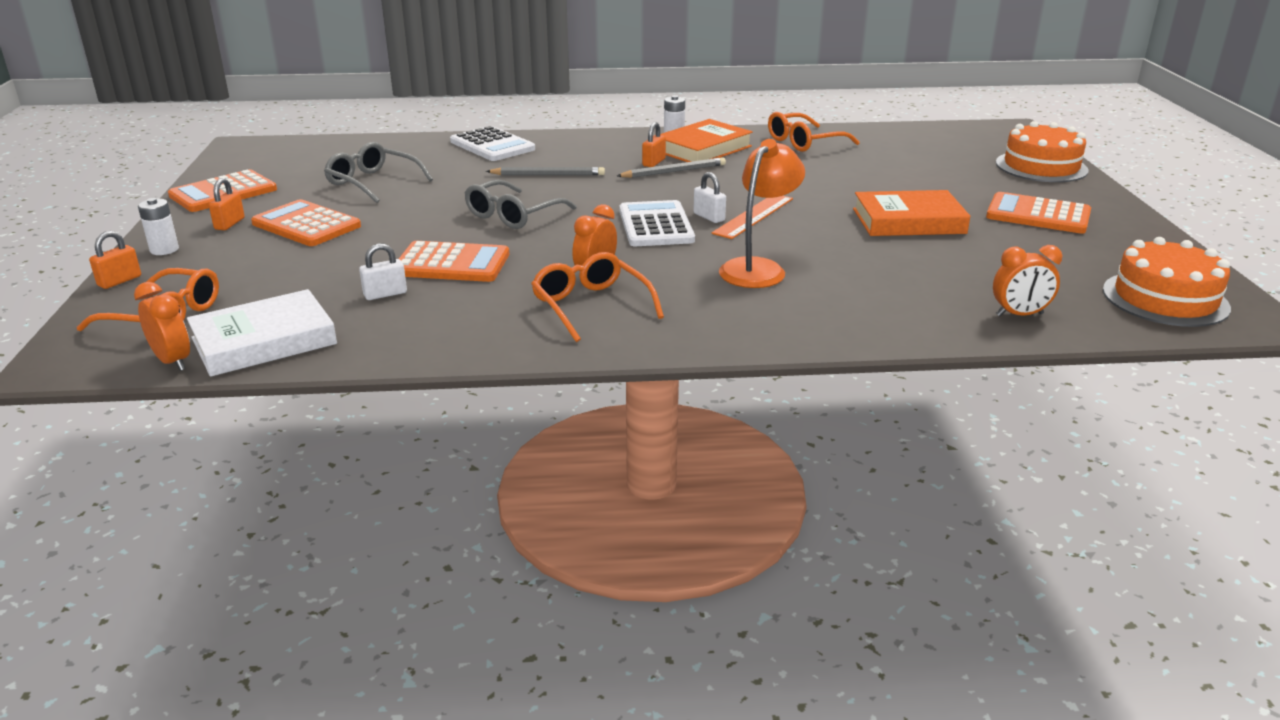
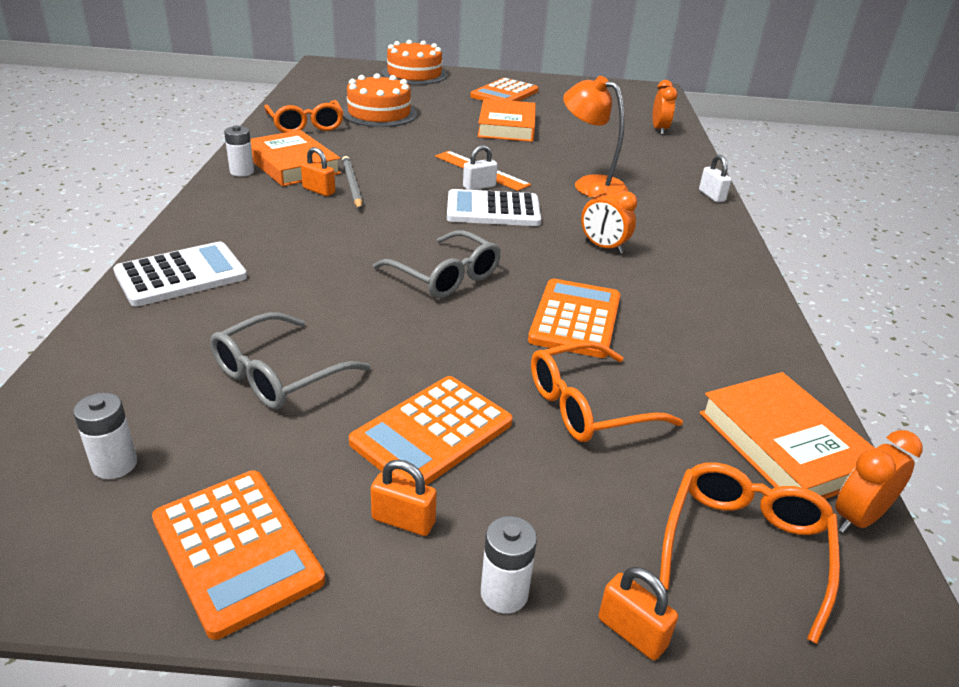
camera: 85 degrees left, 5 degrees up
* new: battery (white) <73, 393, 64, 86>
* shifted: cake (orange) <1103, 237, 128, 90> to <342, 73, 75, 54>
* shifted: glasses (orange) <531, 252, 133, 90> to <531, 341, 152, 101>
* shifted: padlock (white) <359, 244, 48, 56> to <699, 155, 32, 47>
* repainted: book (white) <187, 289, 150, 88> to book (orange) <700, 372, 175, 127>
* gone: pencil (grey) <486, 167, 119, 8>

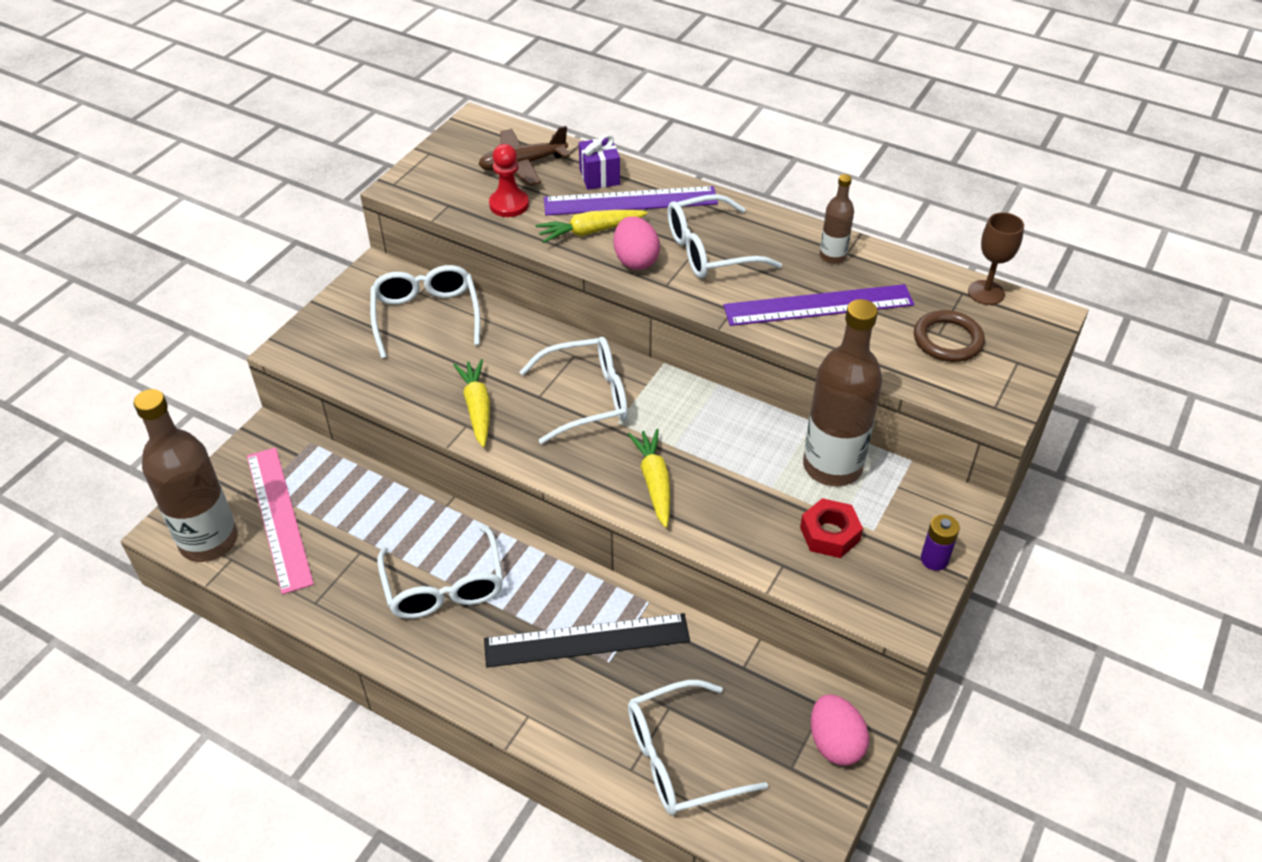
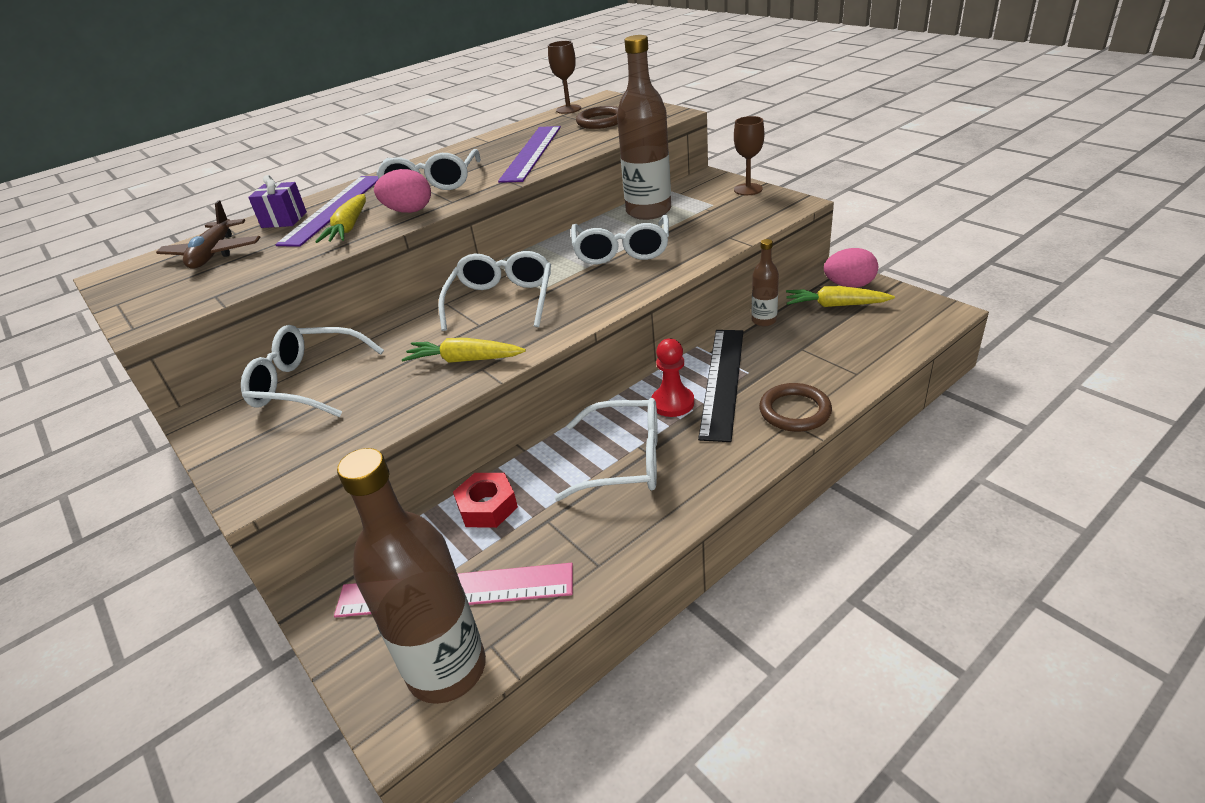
camera: 65 degrees left, 10 degrees down
* shifted: nut (red) <800, 498, 63, 60> to <453, 473, 65, 55>
* shifted: glasses (white) <628, 680, 140, 135> to <571, 215, 98, 49>
* shifted: pawn (red) <489, 144, 40, 73> to <651, 339, 43, 78>
* swapped: battery (purple) <921, 514, 39, 57> to goblet (brown) <734, 116, 30, 79>
* shifted: bottle (brown) <820, 174, 34, 90> to <752, 239, 27, 87>
* new: ring (brown) <759, 383, 73, 49>
* shifted: carrot (yellow) <628, 429, 42, 99> to <786, 286, 109, 21>

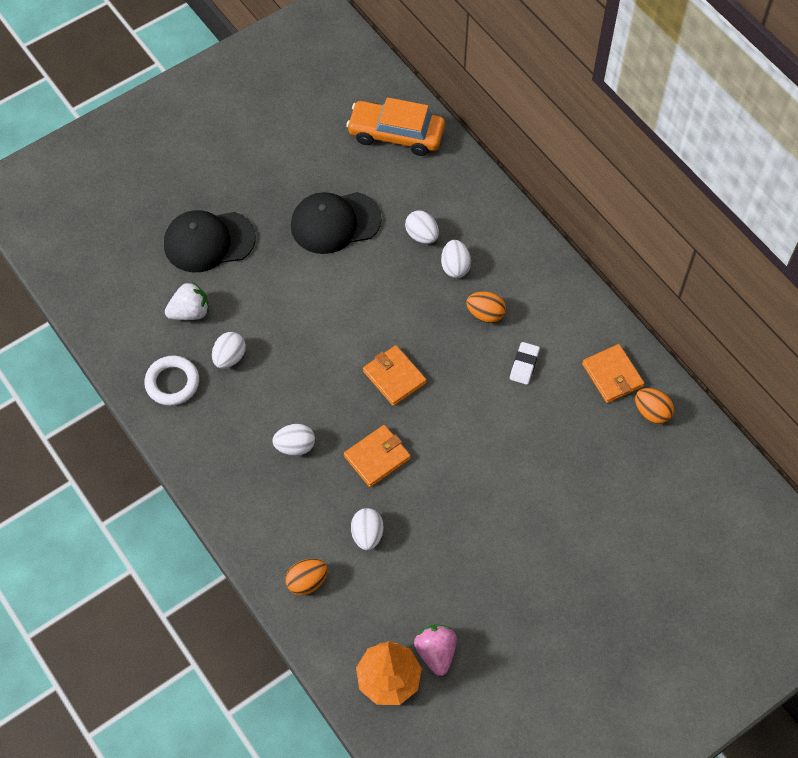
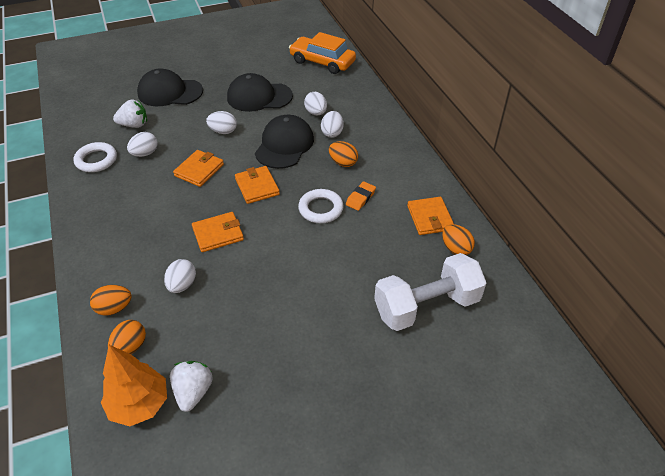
camera: 15 degrees right, 15 degrees down
* new: egg (orange) <108, 320, 38, 34>
* repainted: strawberry (pink) <414, 624, 43, 52> to strawberry (white) <170, 361, 43, 51>
* new: wallet (orange) <173, 150, 51, 37>
* shifted: egg (white) <272, 424, 43, 32> to <206, 111, 31, 23>
* new: cap (black) <255, 115, 59, 54>
* new: ring (white) <298, 189, 46, 34>
* repainted: eraser (white) <510, 342, 30, 43> to eraser (orange) <346, 181, 30, 30>
* new: dumbbell (white) <374, 253, 112, 78>

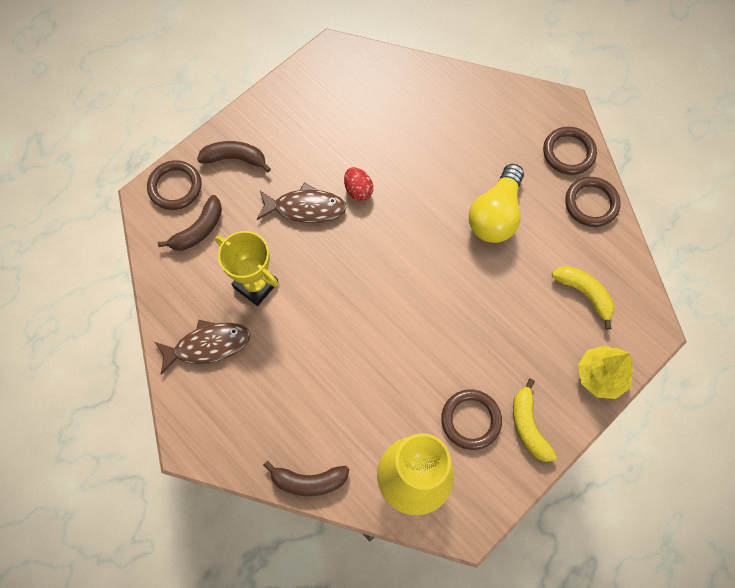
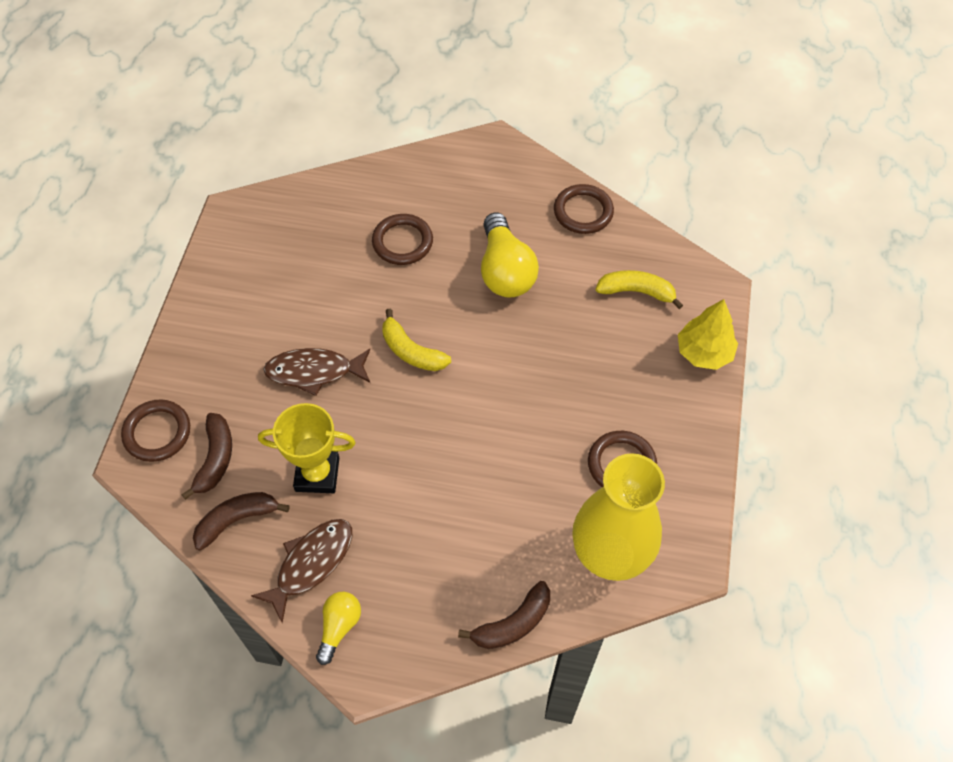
camera: 35 degrees left, 10 degrees down
* shifted: banana (brown) <197, 141, 74, 31> to <193, 492, 97, 59>
* rotated: fish (brown) <257, 183, 90, 40> = <263, 348, 107, 48> 150 degrees counterclockwise
* new: light bulb (yellow) <316, 592, 45, 73>
* shifted: ring (brown) <543, 127, 54, 48> to <372, 214, 61, 51>
* shifted: banana (yellow) <513, 379, 44, 83> to <382, 309, 69, 62>
* gone: egg (red) <344, 167, 29, 34>

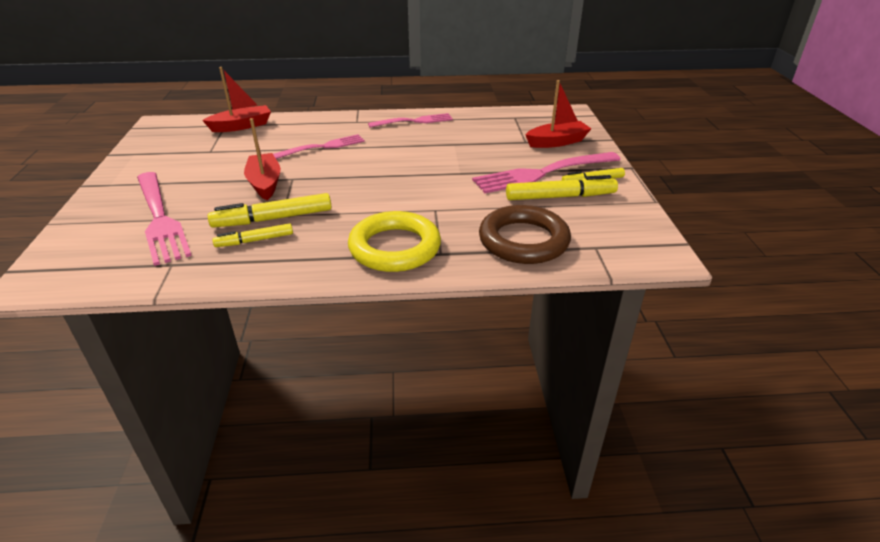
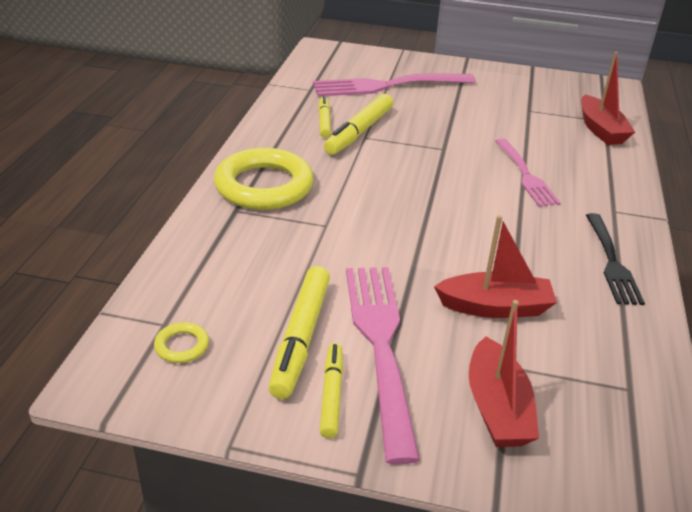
camera: 105 degrees right, 0 degrees up
* new: ring (yellow) <154, 322, 55, 41>
* rotated: marker (yellow) <208, 193, 123, 35> = <324, 94, 69, 61> 150 degrees counterclockwise
* shifted: boat (red) <244, 118, 37, 82> to <434, 215, 123, 103>
* repainted: fork (pink) <368, 113, 85, 14> to fork (black) <586, 213, 59, 92>
* gone: ring (brown) <479, 205, 92, 59>

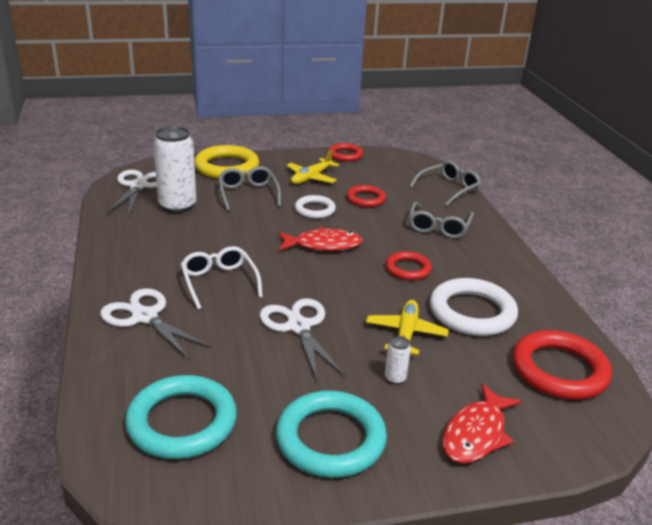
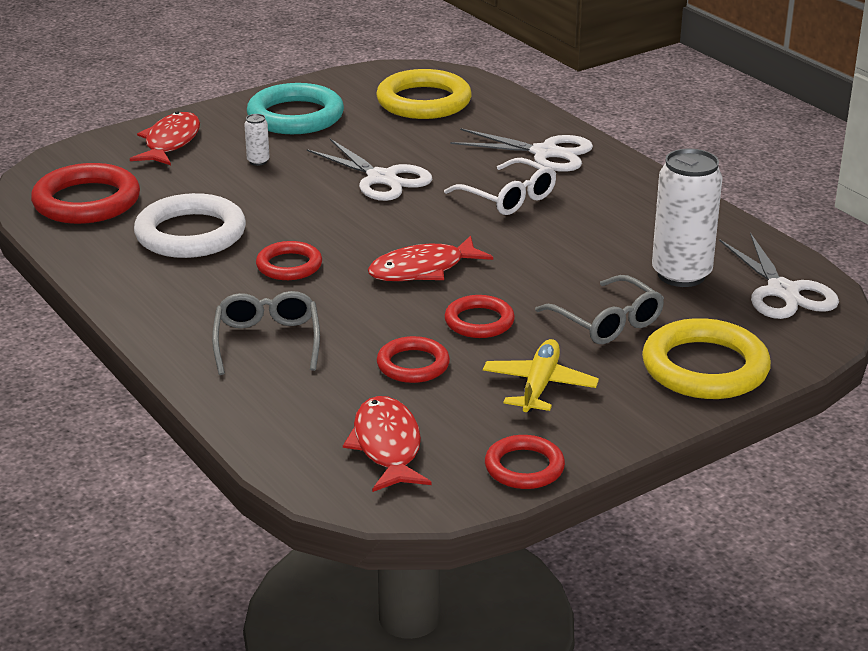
camera: 160 degrees right, 0 degrees up
* new: fish (red) <343, 396, 89, 96>
* repainted: ring (turquoise) <125, 375, 112, 84> to ring (yellow) <376, 69, 96, 50>
* repainted: ring (white) <295, 195, 41, 24> to ring (red) <444, 295, 71, 43>
* gone: plane (yellow) <366, 300, 83, 55>
* gone: glasses (grey) <409, 161, 72, 45>

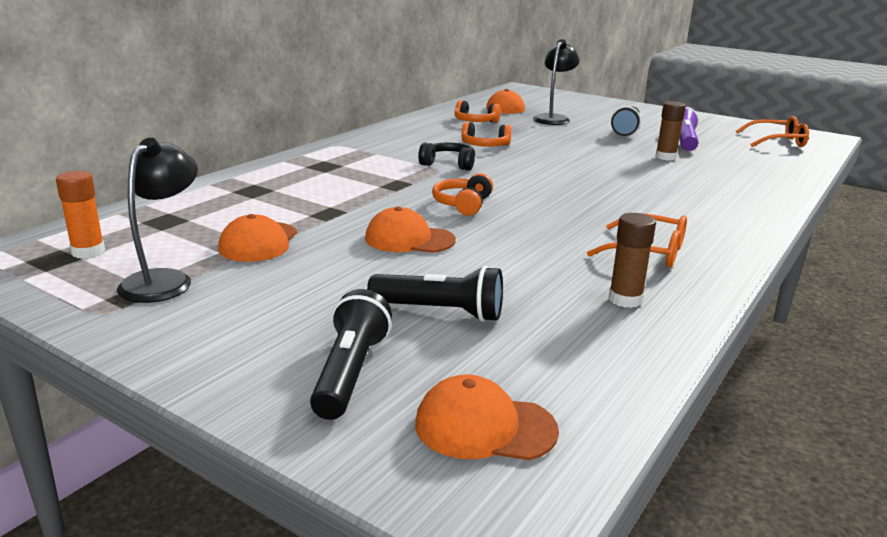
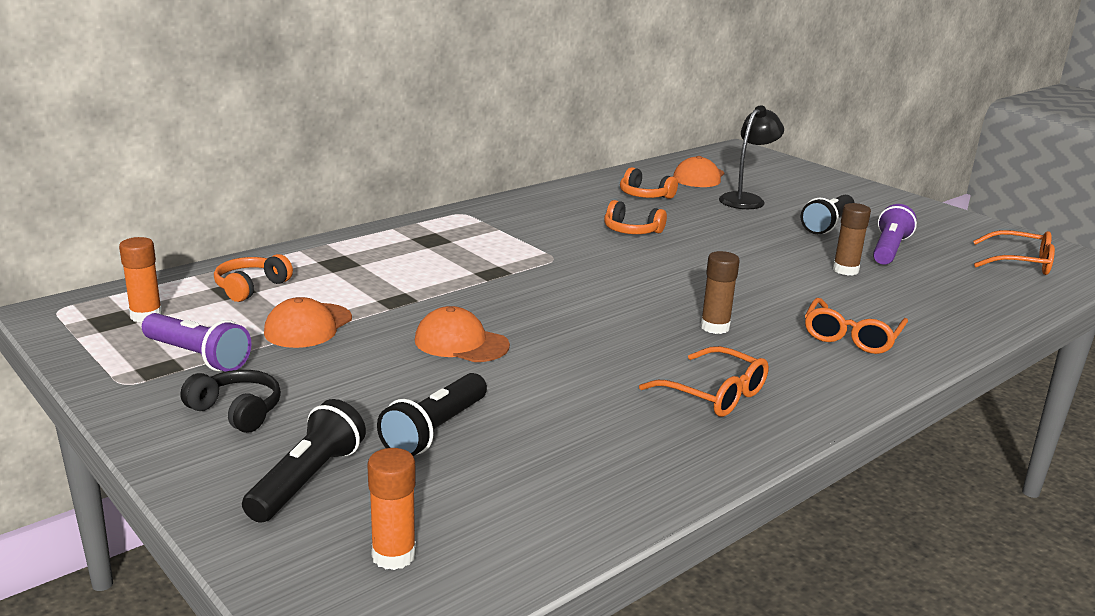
camera: 15 degrees right, 0 degrees up
* swapped: lamp (black) <117, 138, 81, 165> to flashlight (purple) <142, 313, 110, 59>
* shifted: headphones (black) <418, 142, 57, 29> to <181, 370, 100, 63>
* shifted: headphones (orange) <432, 173, 61, 43> to <214, 254, 79, 48>
* swapped: cap (orange) <415, 374, 144, 86> to glue stick (orange) <367, 448, 49, 122>
* rotated: flashlight (black) <367, 266, 136, 56> = <377, 373, 110, 83> 90 degrees clockwise
* shifted: glue stick (brown) <609, 213, 47, 95> to <700, 251, 40, 83>
* new: glasses (orange) <805, 298, 103, 56>

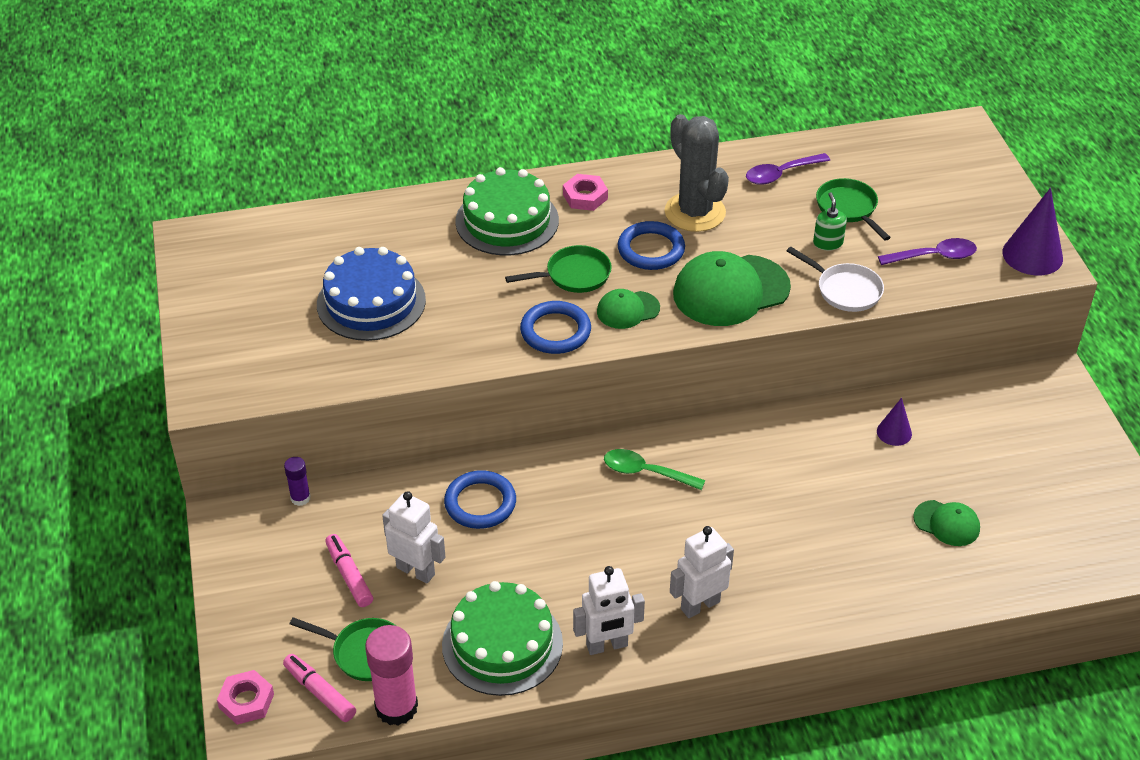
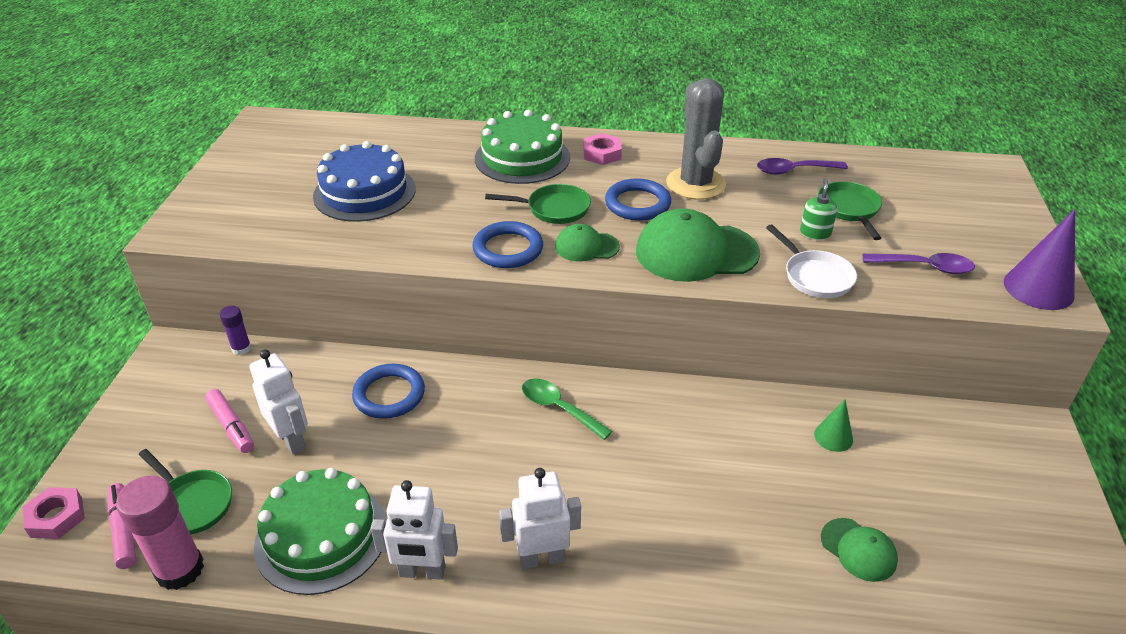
camera: 20 degrees right, 5 degrees down
* rotated: marker (pink) <325, 534, 48, 73> = <205, 389, 49, 64> 150 degrees clockwise
* repainted: cone (purple) <877, 398, 35, 48> to cone (green) <814, 399, 39, 53>

